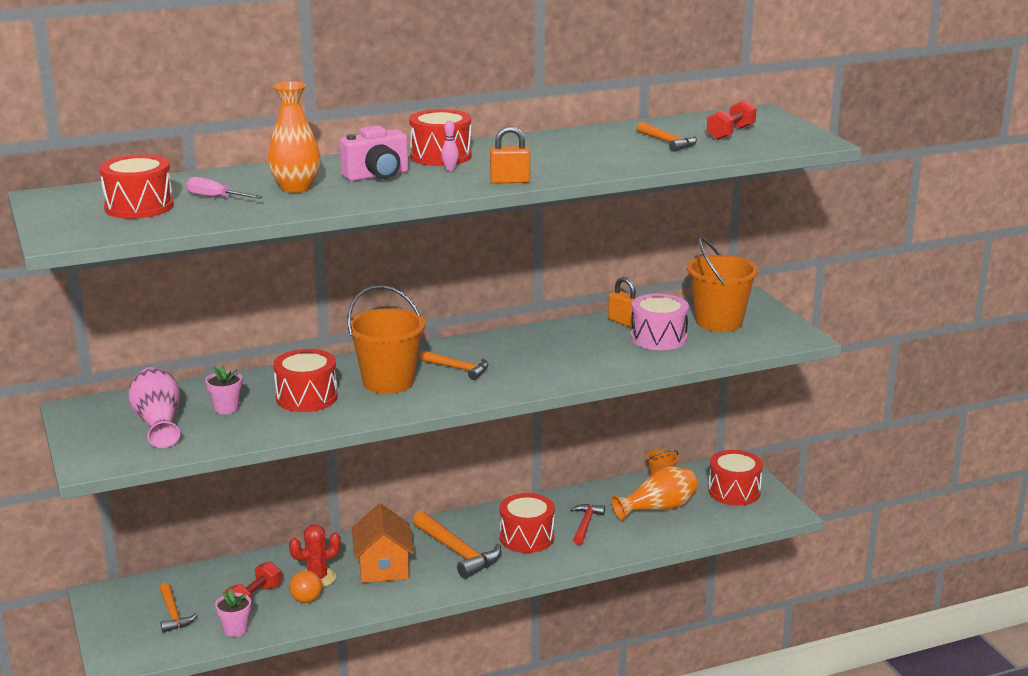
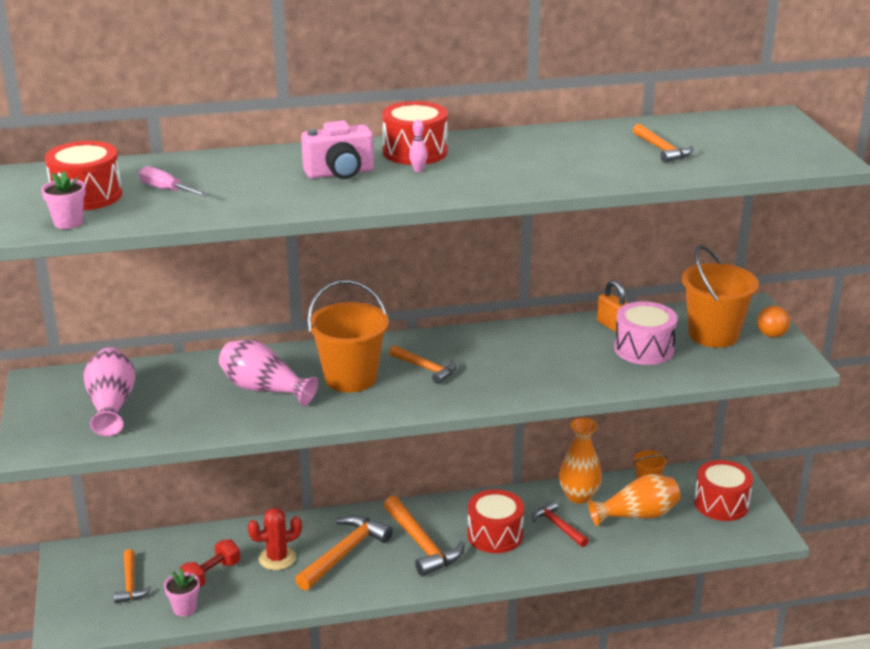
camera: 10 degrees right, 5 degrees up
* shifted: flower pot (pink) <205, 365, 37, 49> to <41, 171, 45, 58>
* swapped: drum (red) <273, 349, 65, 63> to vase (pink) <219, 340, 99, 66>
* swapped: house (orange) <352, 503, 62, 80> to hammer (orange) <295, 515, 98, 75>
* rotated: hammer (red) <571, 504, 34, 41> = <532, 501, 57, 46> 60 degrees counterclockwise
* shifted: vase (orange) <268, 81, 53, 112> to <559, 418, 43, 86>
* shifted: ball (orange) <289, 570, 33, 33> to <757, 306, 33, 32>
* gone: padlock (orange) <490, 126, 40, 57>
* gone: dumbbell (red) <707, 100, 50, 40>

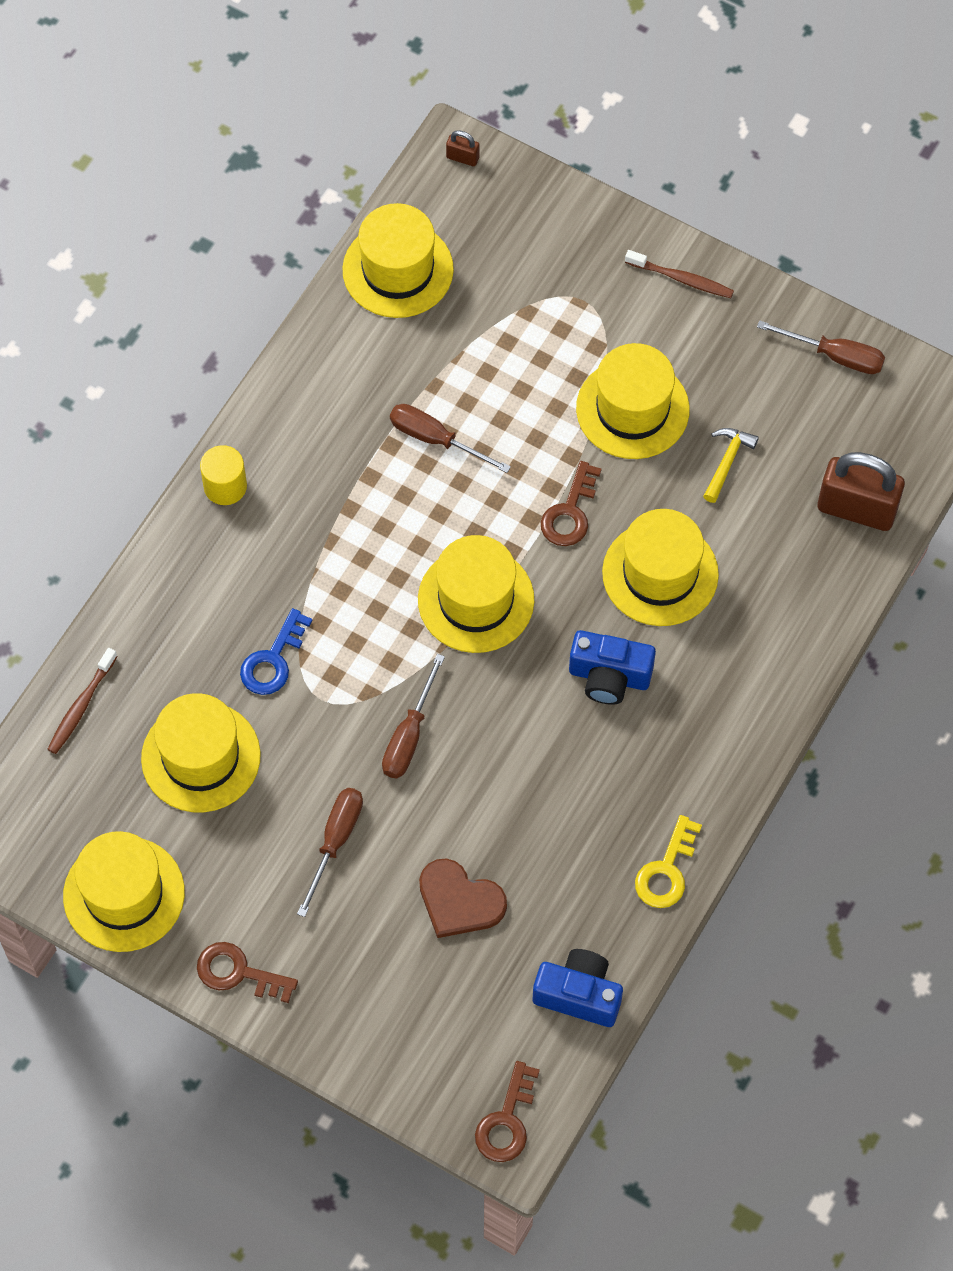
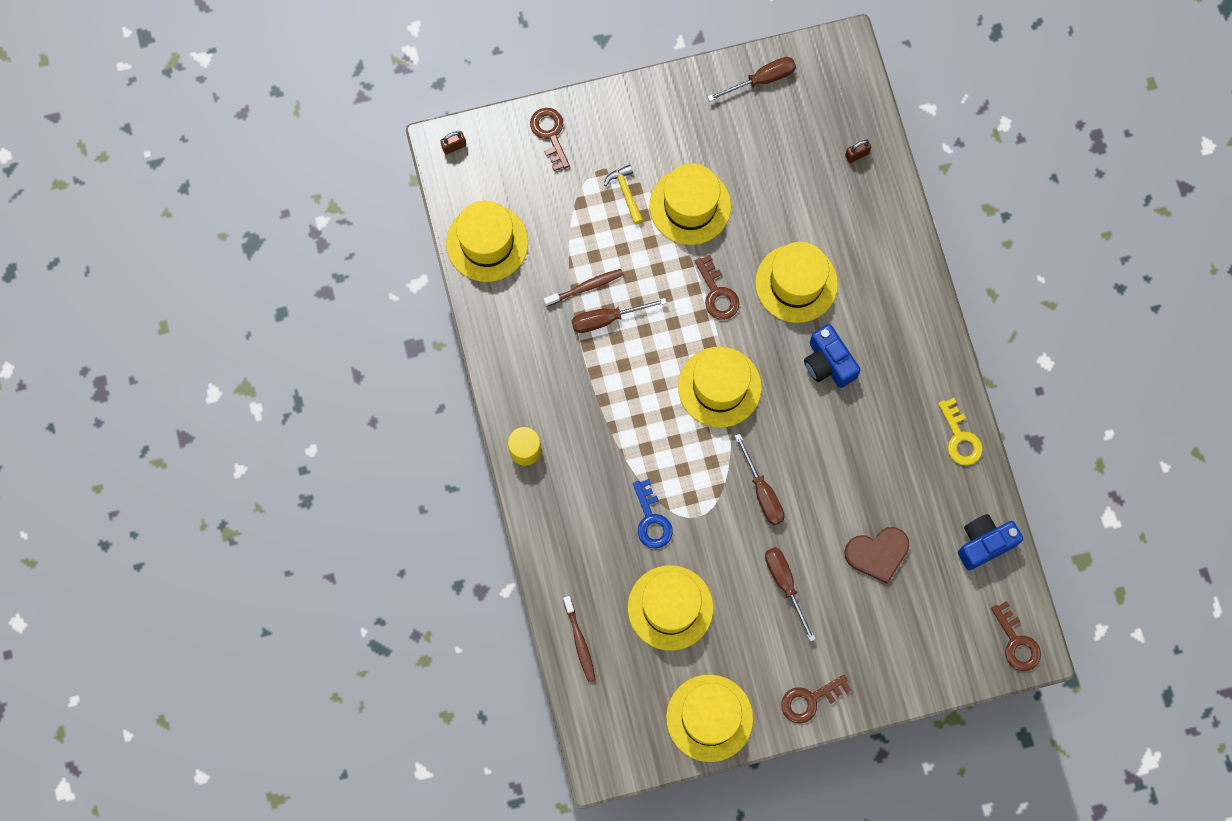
camera: 45 degrees left, 10 degrees up
* new: key (brown) <530, 108, 40, 63>
* shifted: toothbrush (brown) <625, 250, 109, 48> to <544, 269, 80, 37>
* shifted: hammer (yellow) <703, 428, 56, 75> to <604, 165, 39, 59>
* rotated: camera (blue) <569, 630, 87, 75> = <804, 324, 57, 64> 90 degrees clockwise
* scaled: padlock (brown) <818, 452, 87, 79> = <845, 139, 26, 24> x0.43

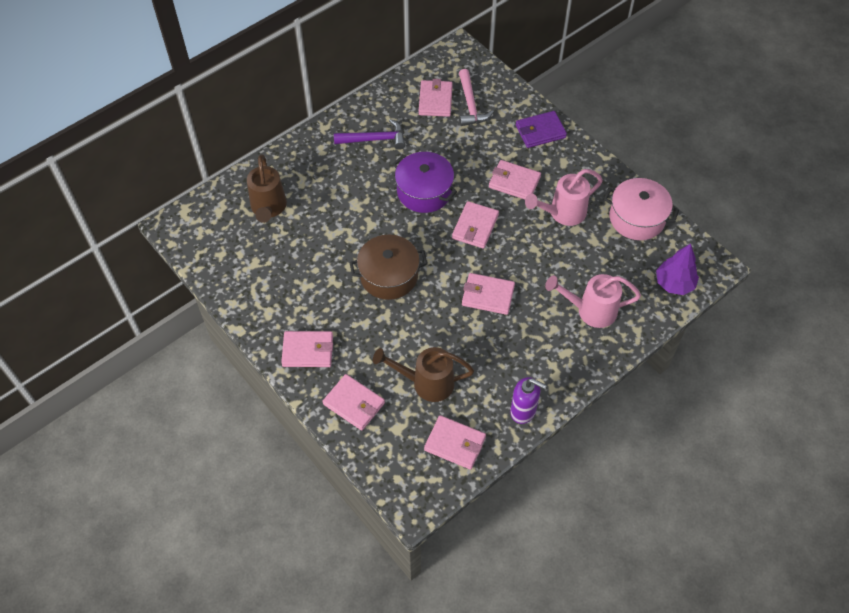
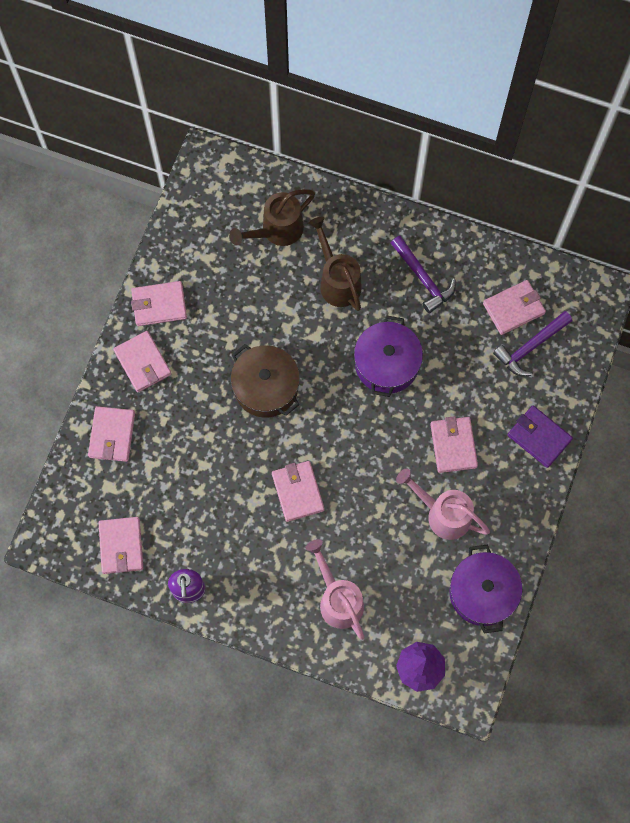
camera: 60 degrees right, 15 degrees up
* shifted: wallet (pink) <452, 201, 47, 47> to <131, 281, 56, 45>
* shifted: watering can (brown) <373, 347, 101, 55> to <308, 217, 54, 94>
* repainted: pot (pink) <604, 178, 75, 62> to pot (purple) <449, 544, 73, 89>
* repainted: hammer (pink) <459, 69, 35, 57> to hammer (purple) <493, 311, 79, 65>

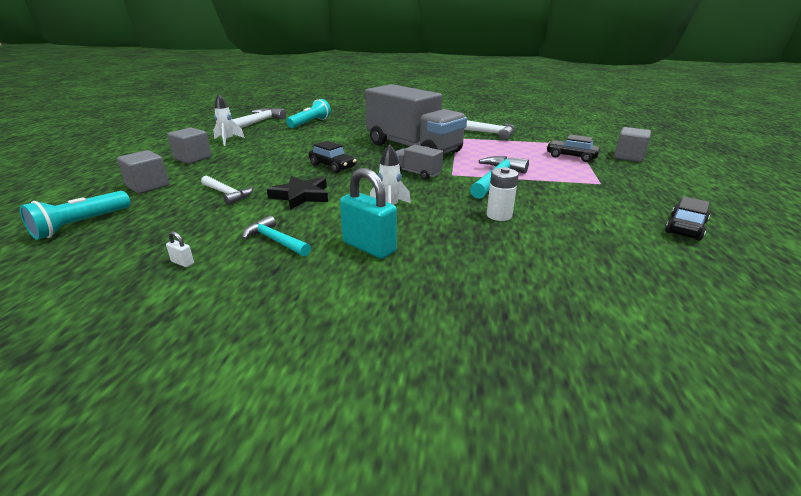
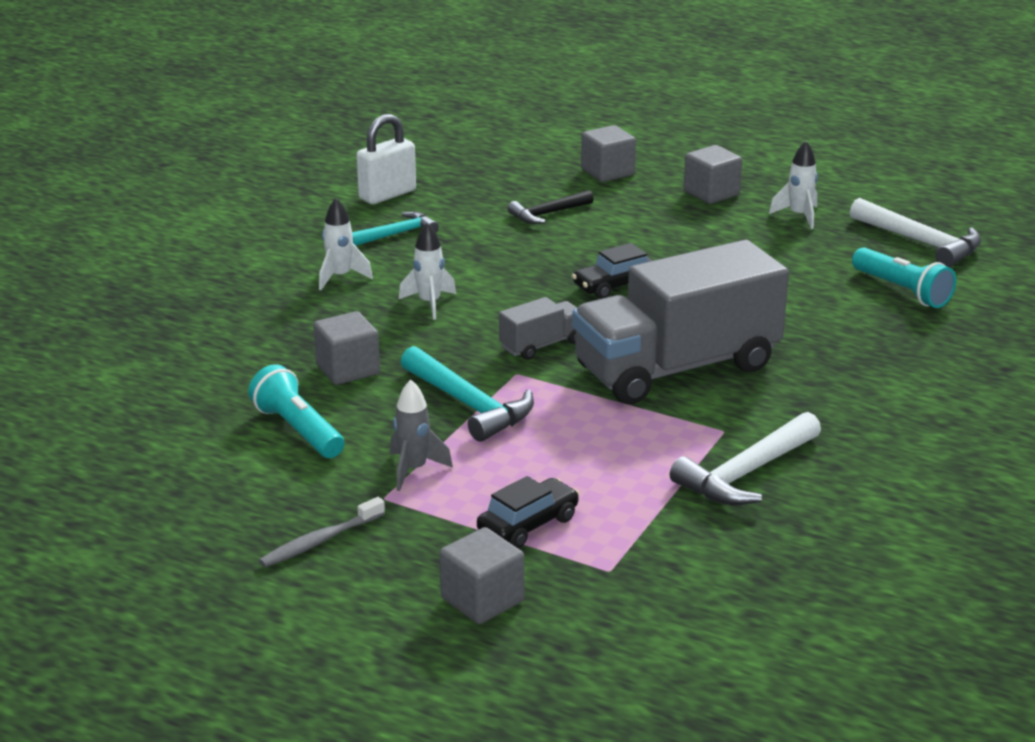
camera: 110 degrees right, 0 degrees up
* shifted: flashlight (turquoise) <20, 191, 110, 49> to <248, 364, 96, 94>
* new: toothbrush (grey) <259, 497, 126, 70>
* swapped: battery (white) <487, 167, 32, 54> to cube (grey) <313, 311, 67, 74>
* swapped: padlock (turquoise) <340, 168, 57, 91> to rocket (white) <319, 198, 54, 92>
* scaled: padlock (white) <166, 231, 28, 36> = <356, 114, 60, 90> x2.48
* new: rocket (grey) <390, 380, 63, 111>
* repainted: hammer (white) <201, 176, 52, 29> to hammer (black) <507, 190, 87, 34>
* gone: star (black) <267, 176, 61, 34>
* gone: car (black) <665, 196, 45, 45>

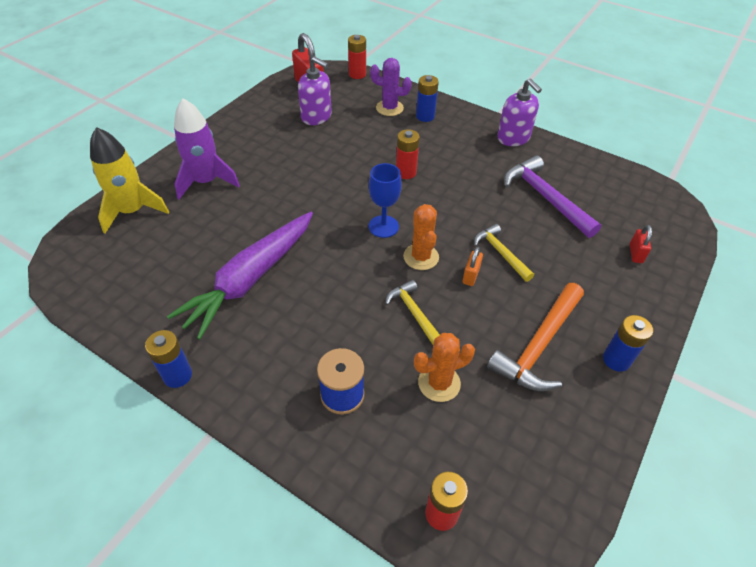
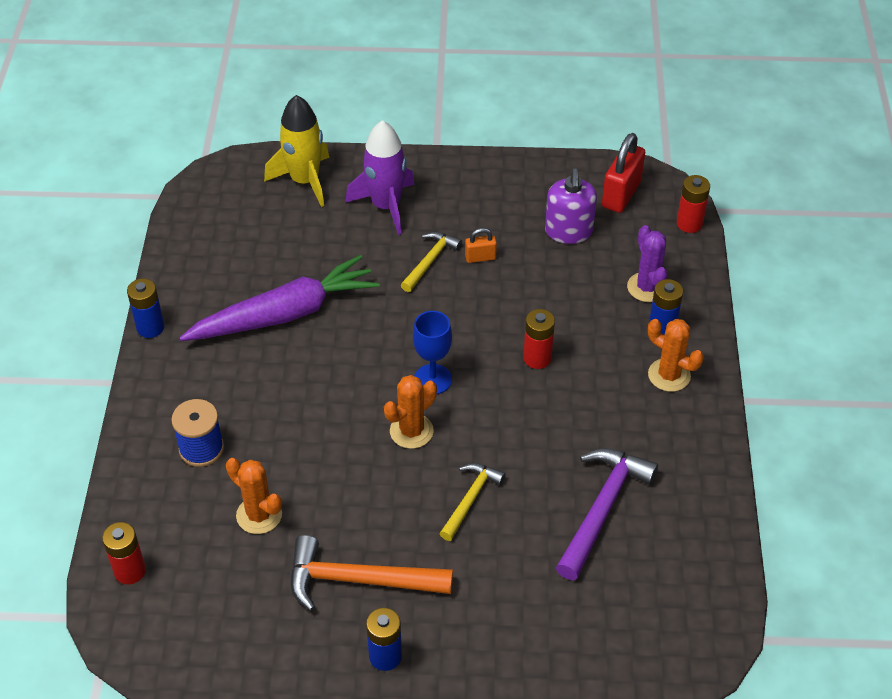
camera: 60 degrees right, 0 degrees up
* rotated: carrot (purple) <167, 212, 146, 127> = <179, 255, 201, 86> 150 degrees clockwise
* shifted: hammer (yellow) <385, 280, 55, 65> to <401, 232, 61, 60>
* shifted: padlock (orange) <462, 247, 21, 39> to <465, 228, 32, 35>
* new: cactus (orange) <648, 319, 56, 73>
* gone: soap dispenser (purple) <497, 79, 45, 67>
* gone: padlock (red) <630, 225, 22, 38>

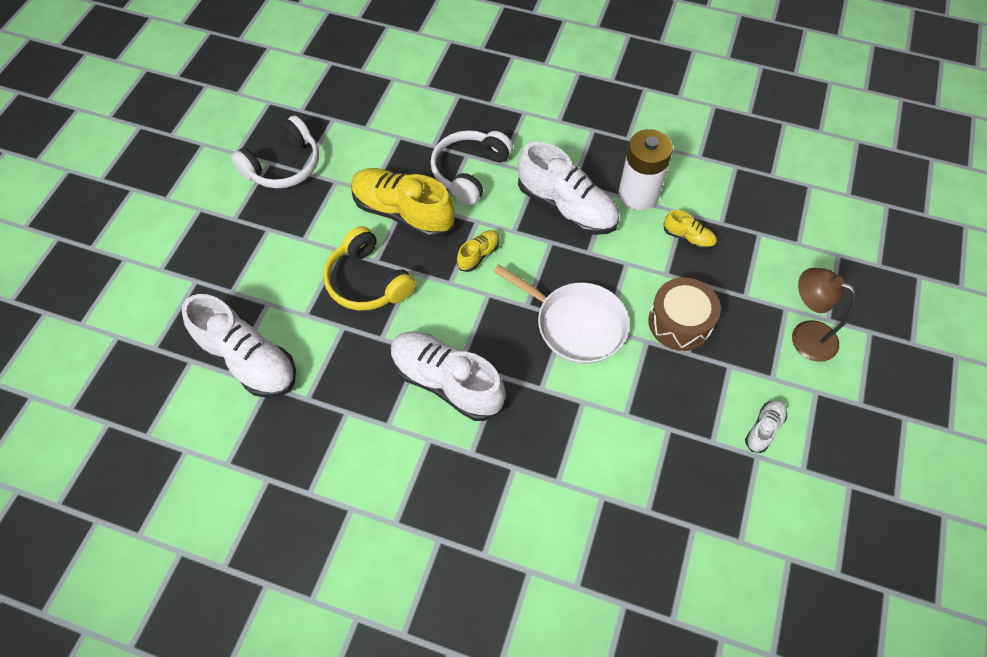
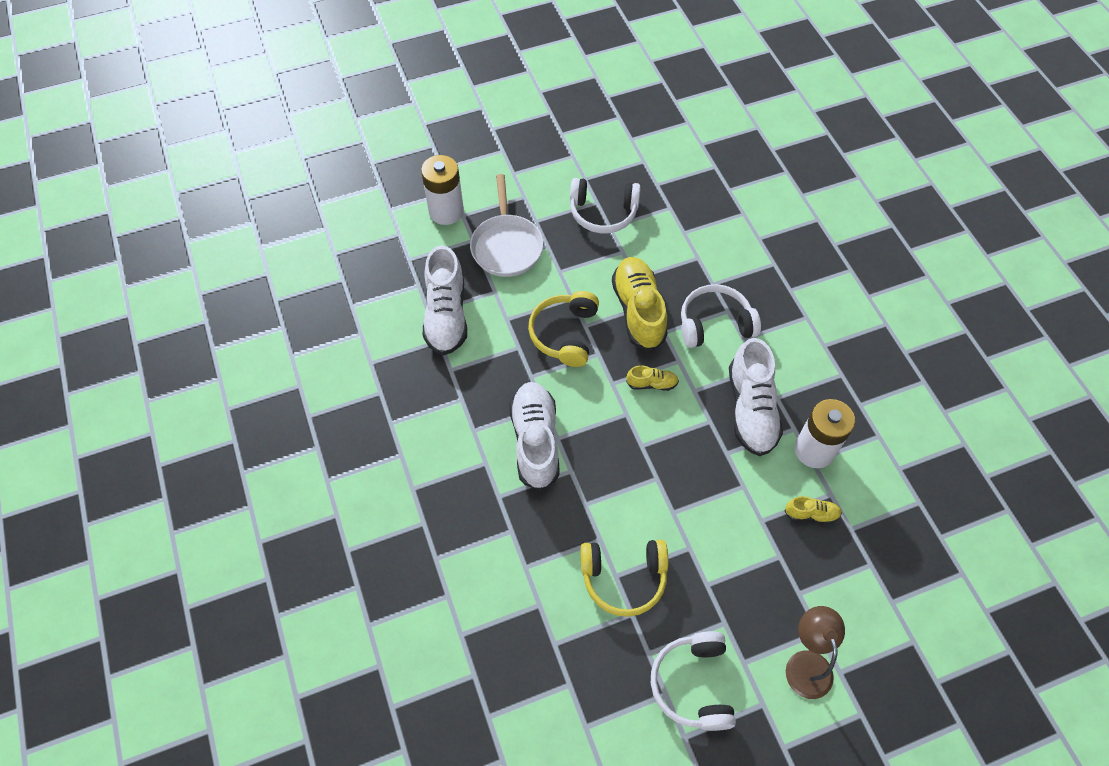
camera: 50 degrees right, 0 degrees up
* new: battery (white) <421, 155, 43, 70>
* shifted: pan (white) <493, 264, 137, 100> to <470, 174, 73, 103>
* new: headphones (yellow) <581, 540, 87, 77>
* swapped: shoe (white) <745, 400, 42, 53> to headphones (white) <651, 631, 85, 100>
* rotated: shoe (yellow) <664, 210, 53, 39> = <785, 496, 57, 28> 75 degrees counterclockwise
* gone: drum (brown) <648, 278, 73, 73>

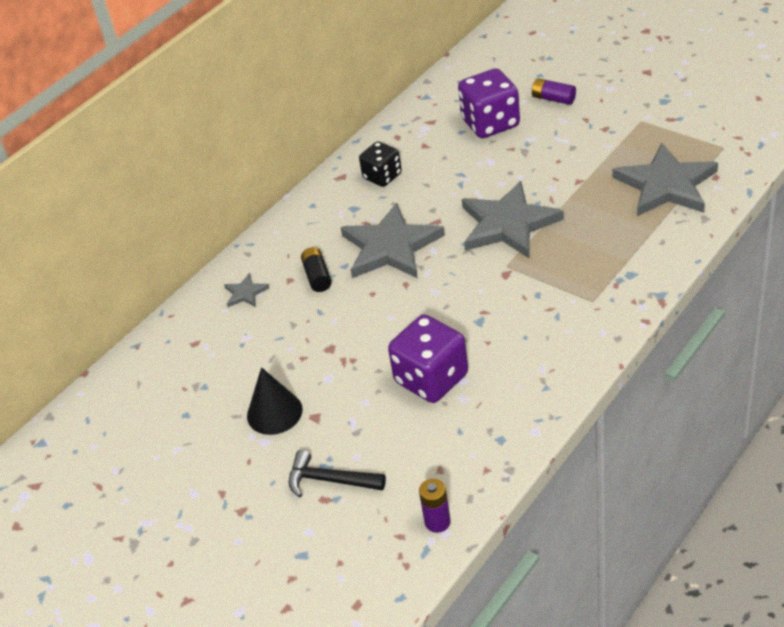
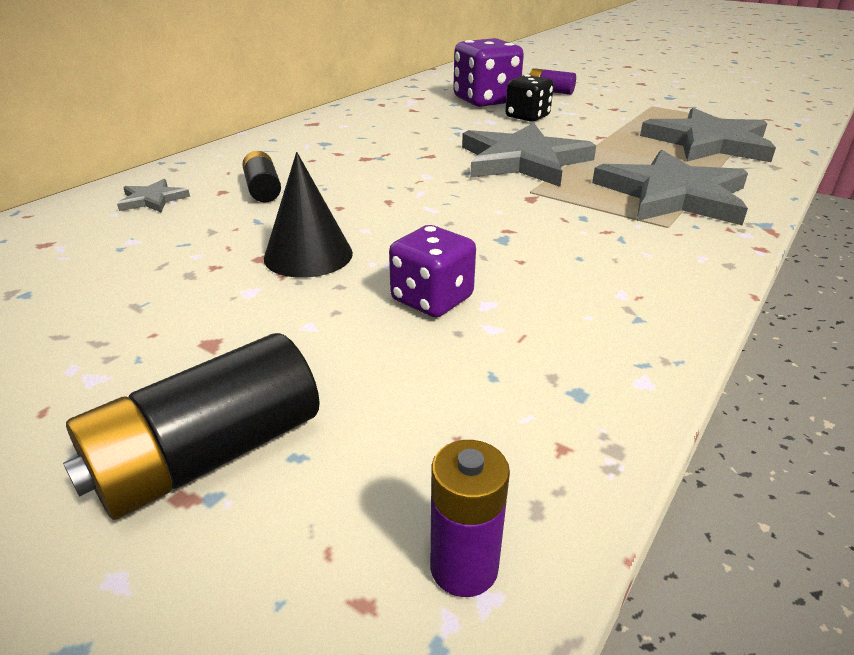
camera: 10 degrees left, 10 degrees down
* swapped: hammer (black) <289, 450, 97, 48> to battery (black) <63, 333, 257, 187>
* shifted: cone (black) <247, 367, 56, 68> to <264, 152, 89, 126>
* scaled: dice (purple) <388, 314, 80, 89> = <389, 225, 87, 92> x0.63
* shifted: dice (black) <359, 141, 43, 46> to <505, 75, 49, 47>
* shifted: star (grey) <341, 202, 104, 76> to <592, 150, 156, 75>

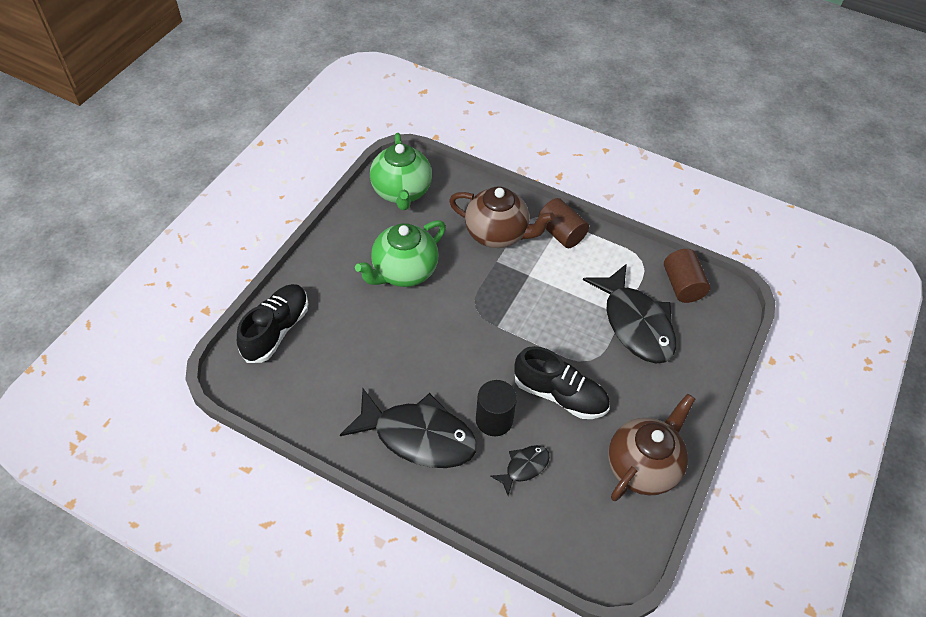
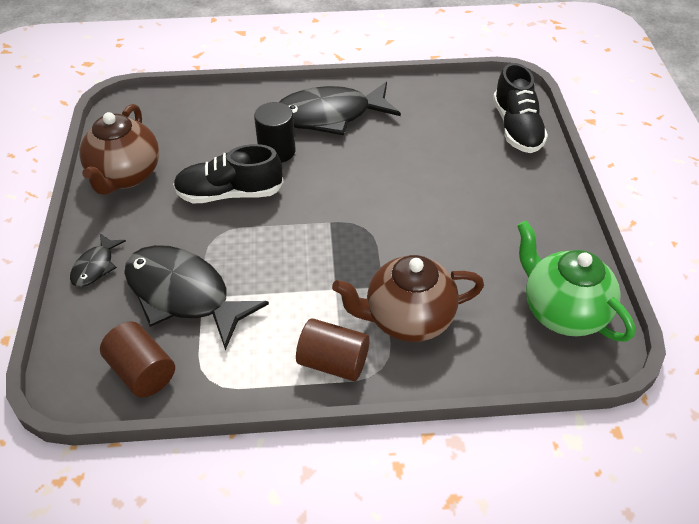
camera: 150 degrees right, 5 degrees down
* shifted: fish (black) <490, 445, 60, 51> to <70, 233, 56, 54>
* gone: teapot (green) <355, 220, 91, 67>

